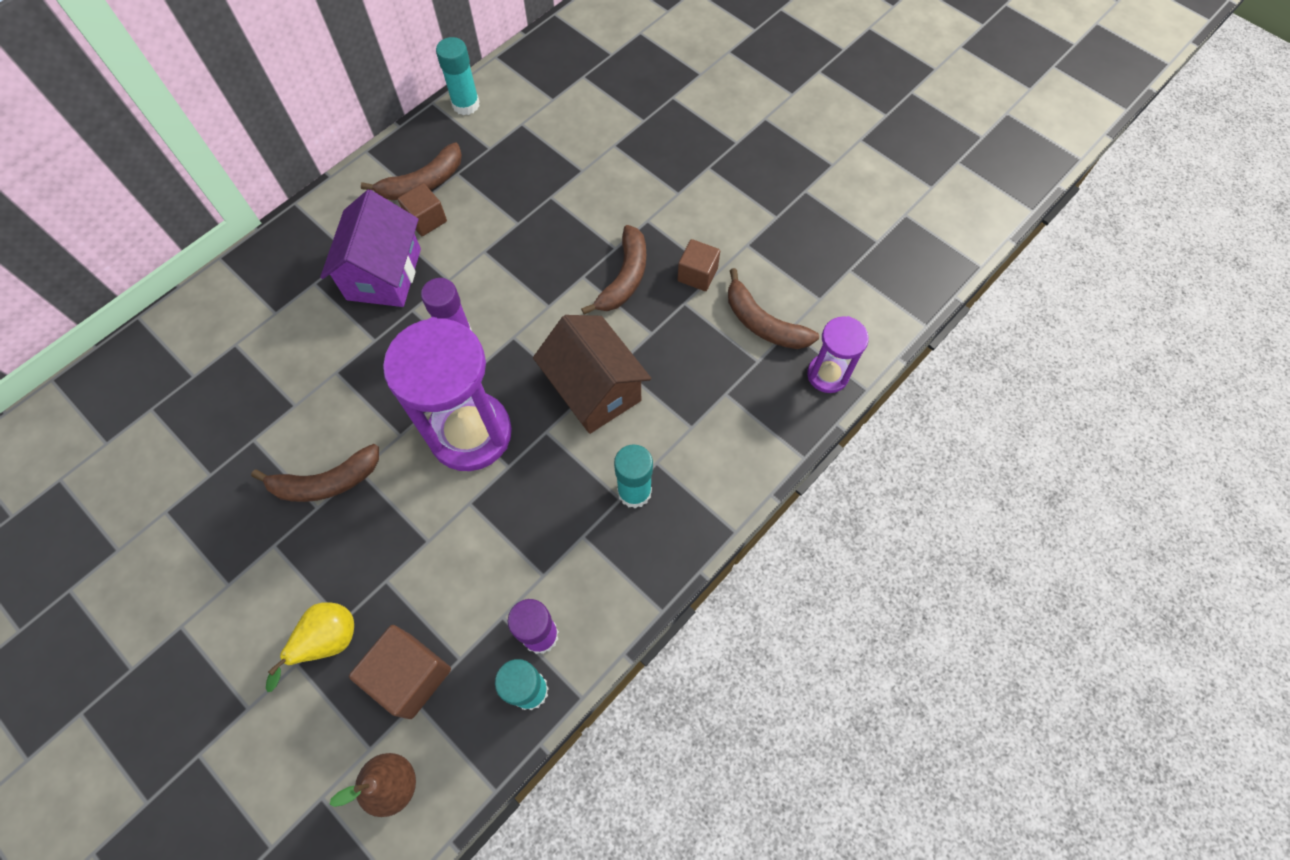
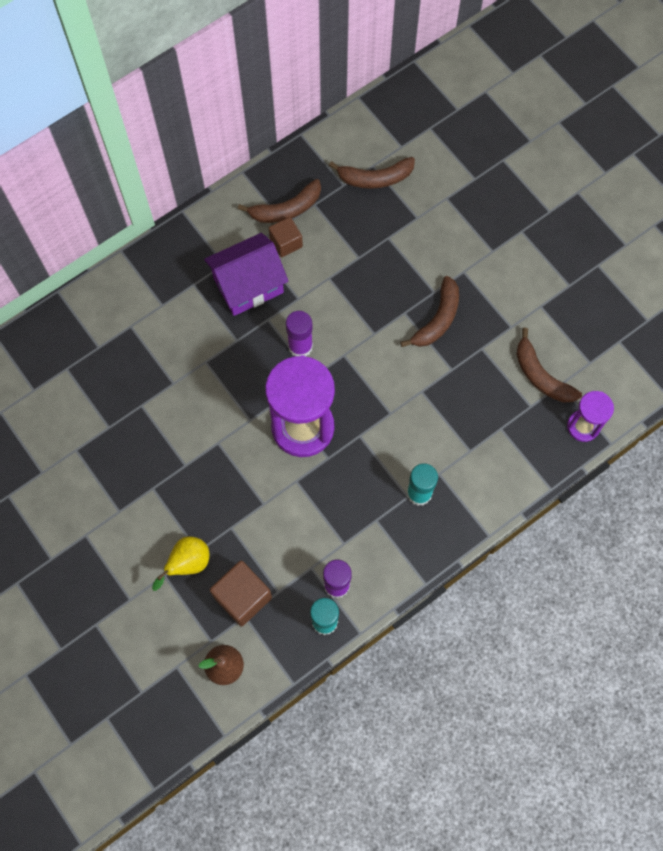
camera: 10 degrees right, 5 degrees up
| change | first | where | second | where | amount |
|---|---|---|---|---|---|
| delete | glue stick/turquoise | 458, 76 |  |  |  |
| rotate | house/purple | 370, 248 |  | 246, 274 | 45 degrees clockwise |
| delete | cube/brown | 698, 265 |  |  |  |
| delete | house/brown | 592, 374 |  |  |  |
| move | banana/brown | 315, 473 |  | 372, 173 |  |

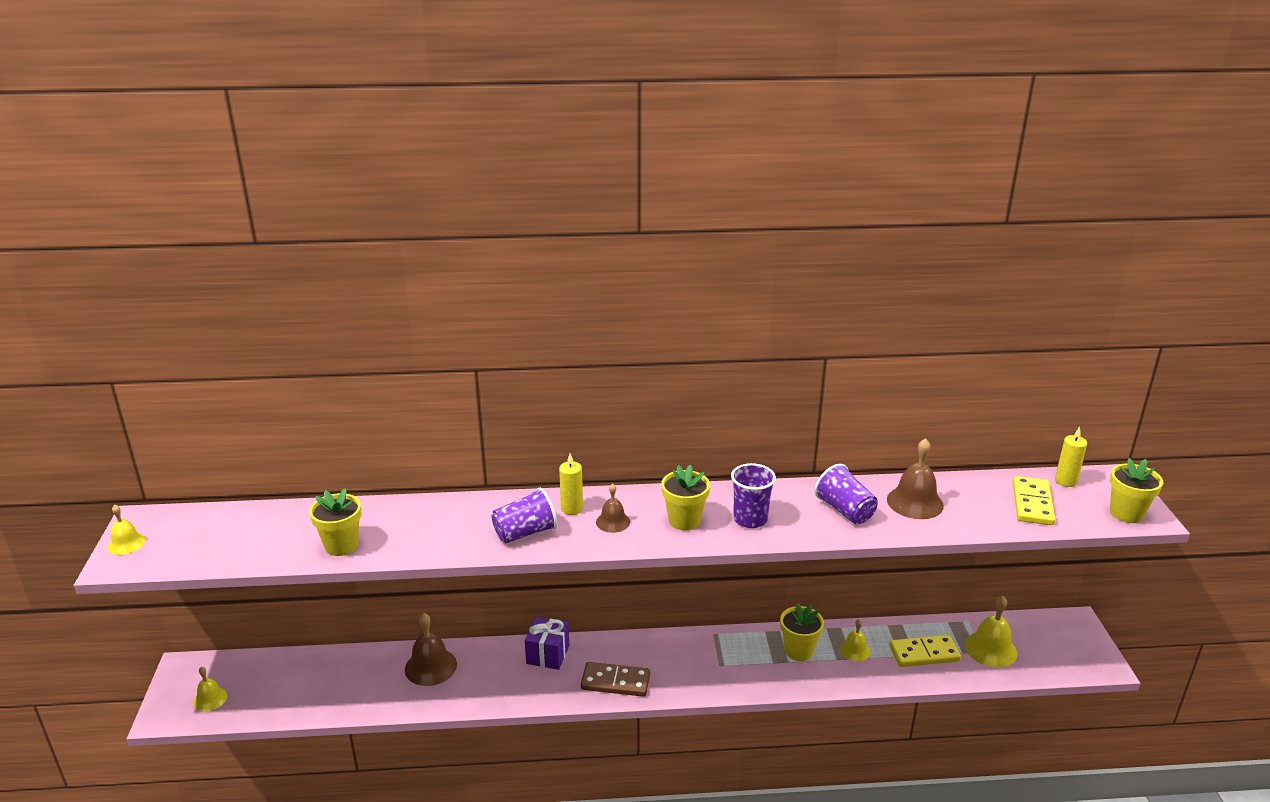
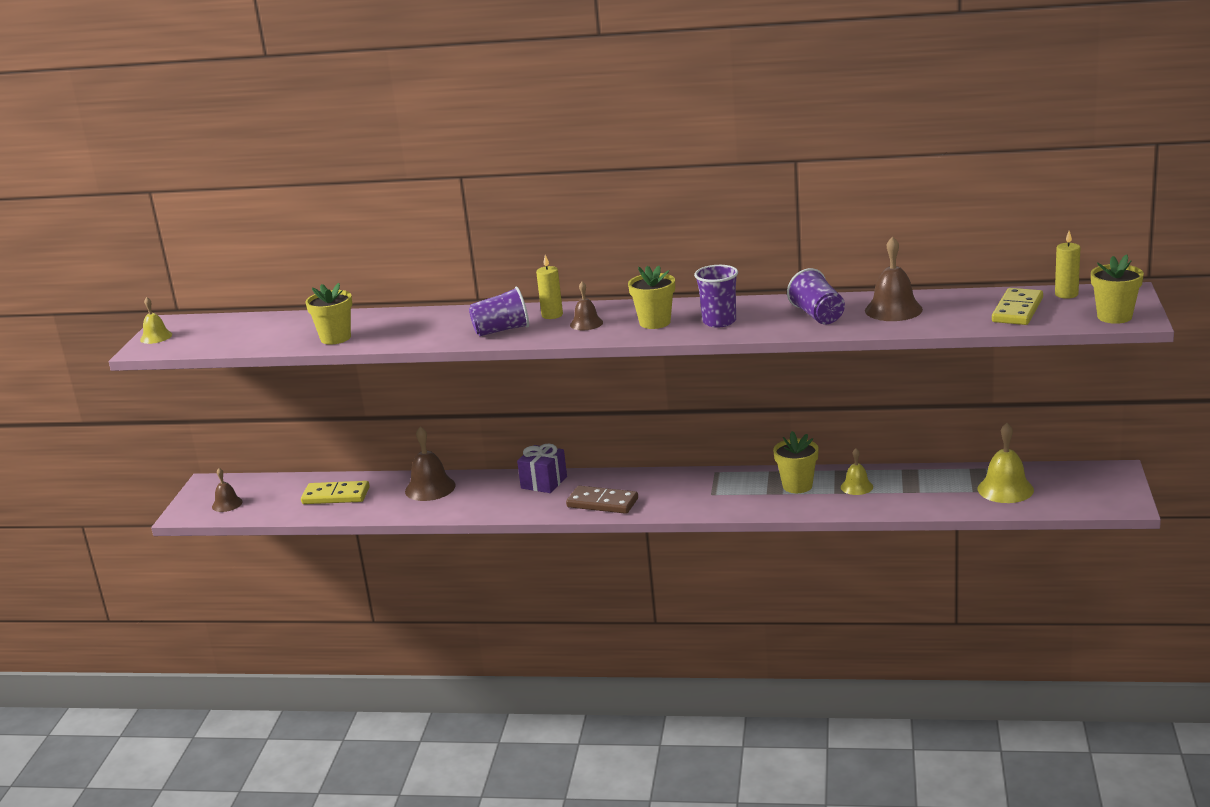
camera: 15 degrees right, 5 degrees down
| change | first | where | second | where | amount |
|---|---|---|---|---|---|
| move | domino/yellow | 925, 651 |  | 335, 492 |  |
| recolor | bell/yellow | 210, 689 | bell/brown | 227, 490 |  |

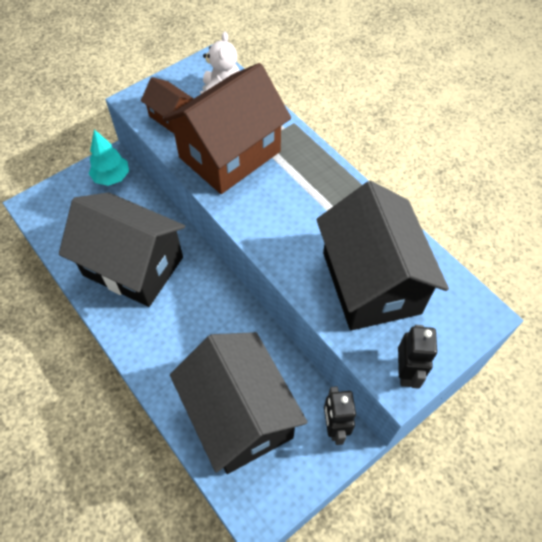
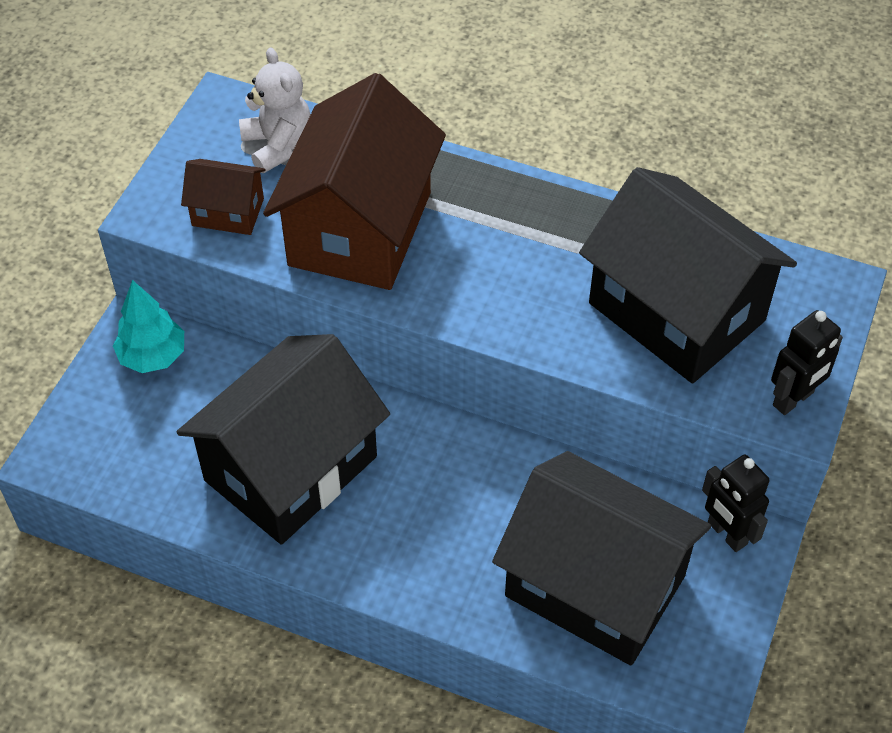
camera: 30 degrees left, 5 degrees down
| change | first | where | second | where | amount |
|---|---|---|---|---|---|
| rotate | house/black | 122, 249 |  | 283, 439 | 45 degrees counterclockwise |
| rotate | robot/black | 417, 357 |  | 807, 362 | 75 degrees clockwise |

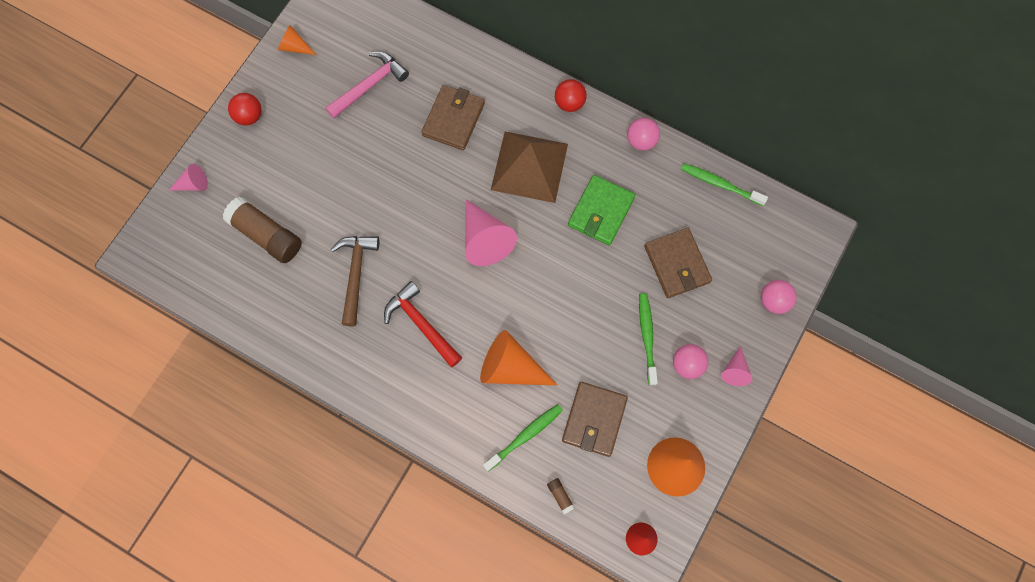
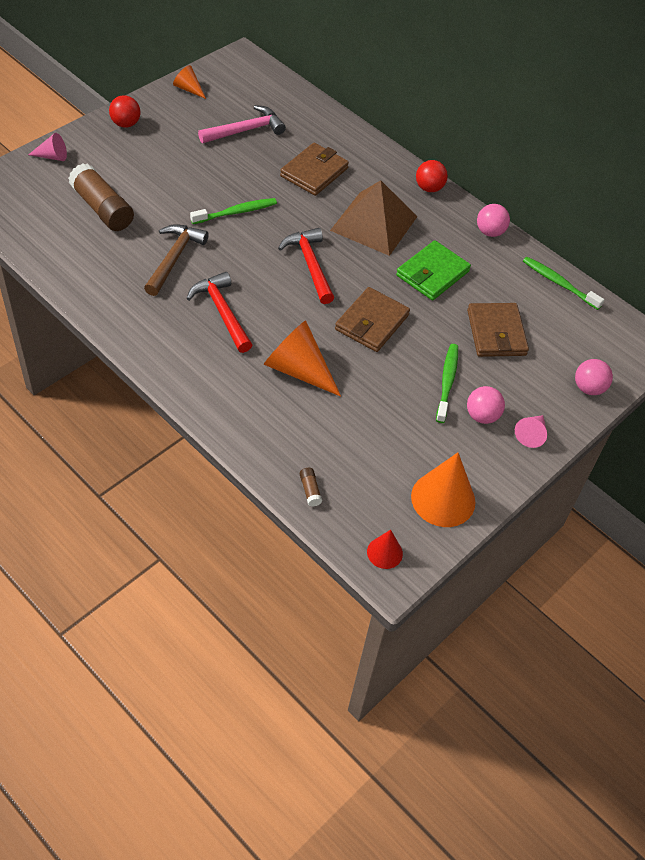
camera: 10 degrees right, 20 degrees down
| change | first | where | second | where | amount |
|---|---|---|---|---|---|
| replace | cone/pink | 491, 232 | hammer/red | 306, 266 |  |
| move | wallet/brown | 595, 419 |  | 372, 319 |  |
| move | toothbrush/green | 523, 438 |  | 233, 211 |  |

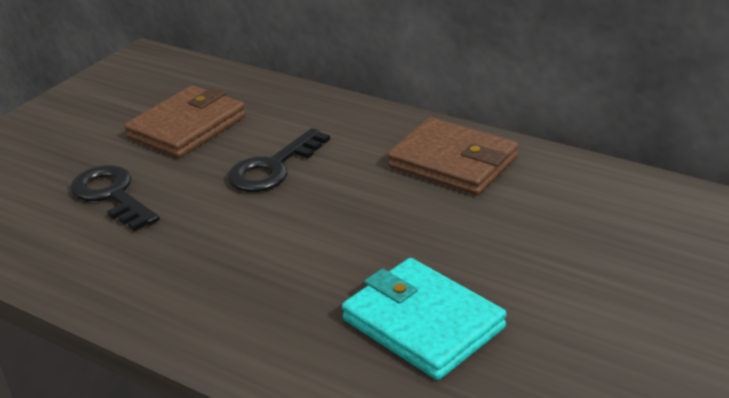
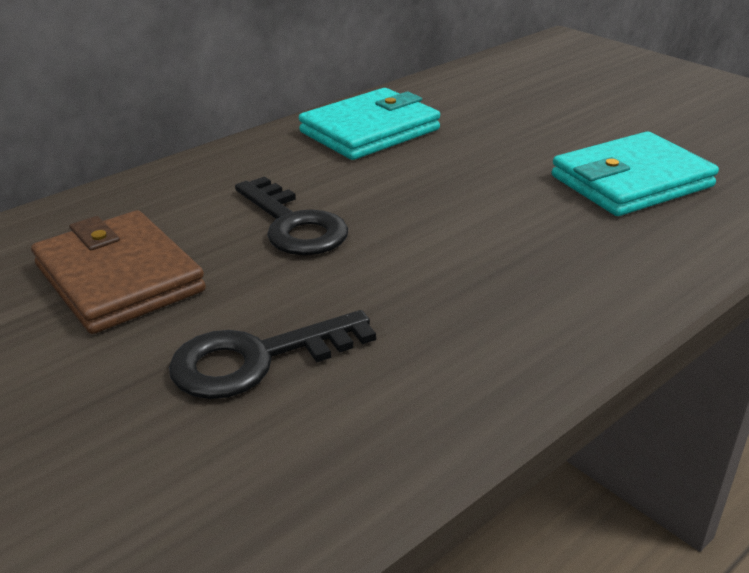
camera: 75 degrees left, 0 degrees up
| change | first | where | second | where | amount |
|---|---|---|---|---|---|
| recolor | wallet/brown | 452, 156 | wallet/turquoise | 369, 124 |  |

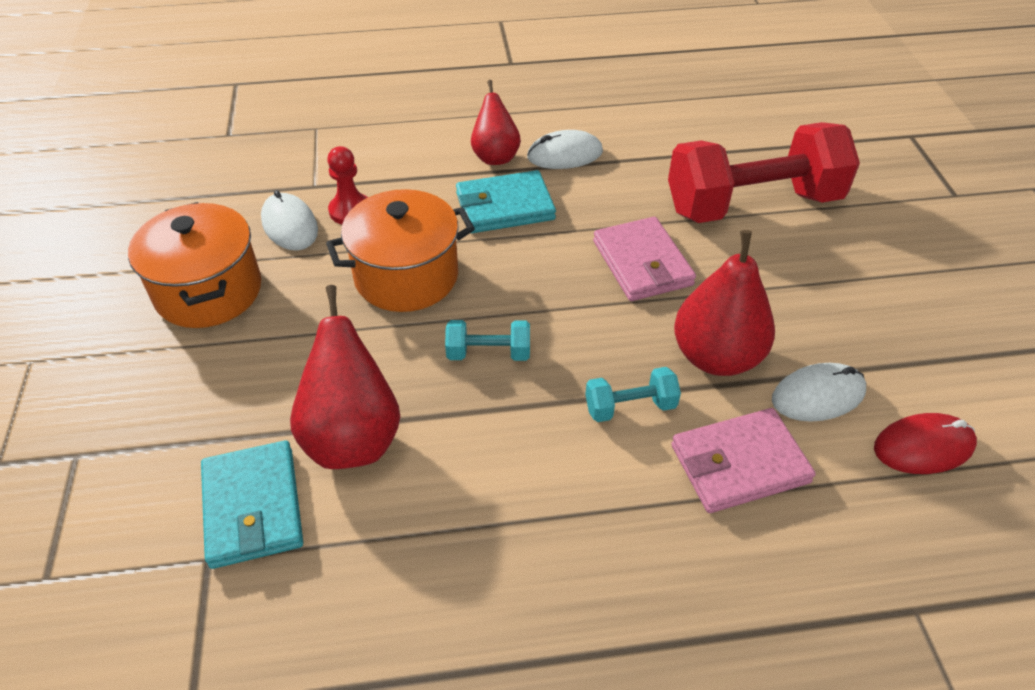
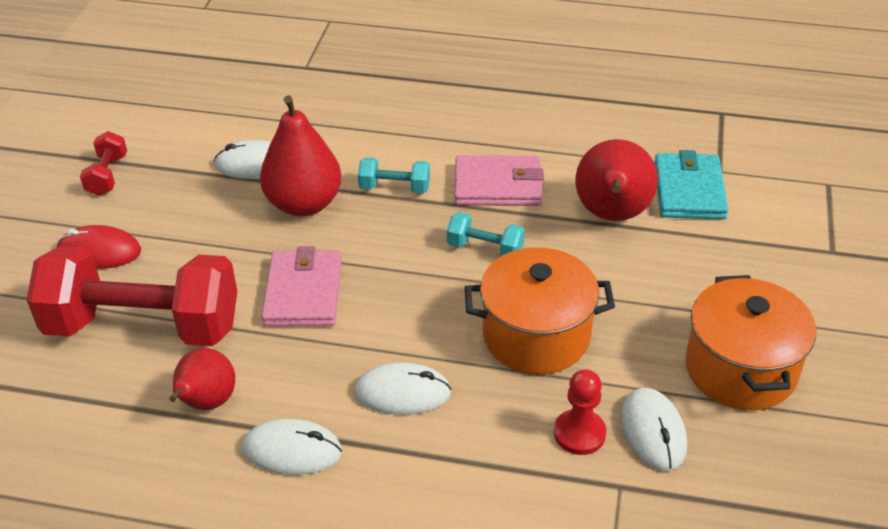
camera: 160 degrees left, 5 degrees down
| change | first | where | second | where | amount |
|---|---|---|---|---|---|
| move | pear/red | 496, 122 |  | 202, 379 |  |
| replace | wallet/turquoise | 506, 201 | mouse/white | 402, 389 |  |
| move | wallet/pink | 743, 460 |  | 499, 180 |  |
| move | mouse/red | 925, 443 |  | 98, 247 |  |
| insert |  |  | dumbbell/red | 103, 163 |  |

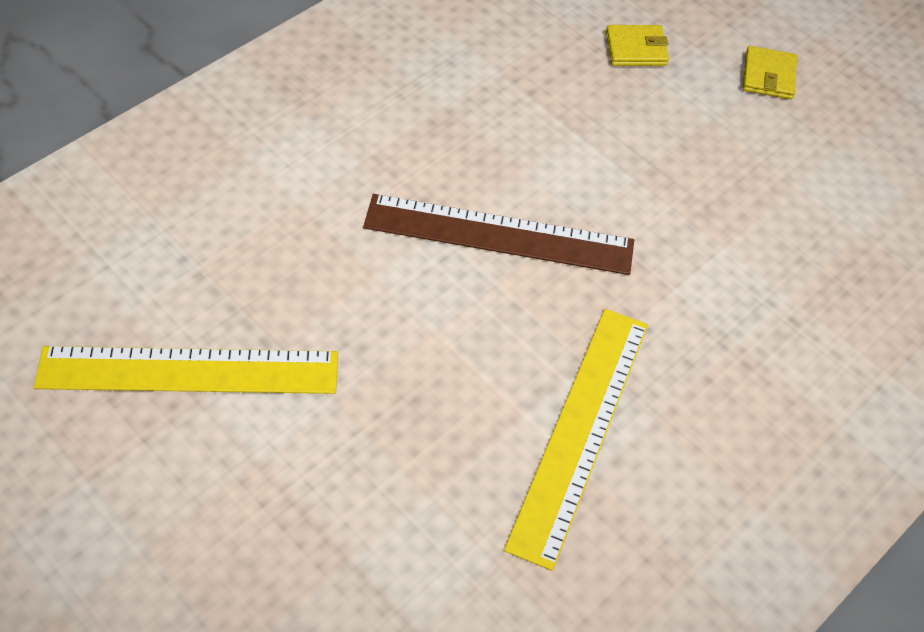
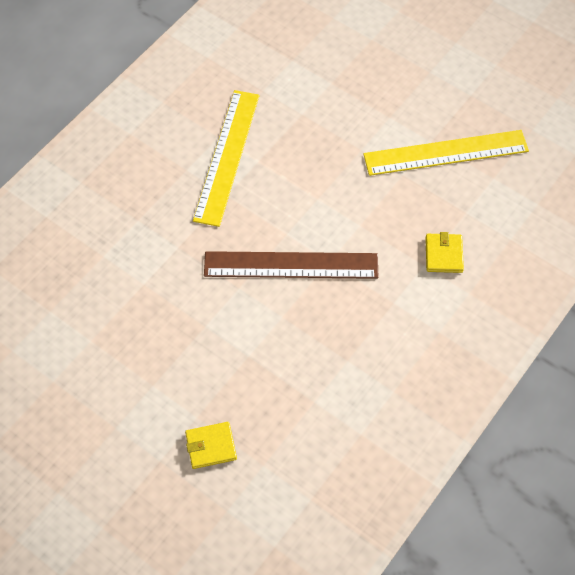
camera: 175 degrees right, 5 degrees up
| change | first | where | second | where | amount |
|---|---|---|---|---|---|
| move | wallet/yellow | 770, 72 |  | 444, 252 |  |

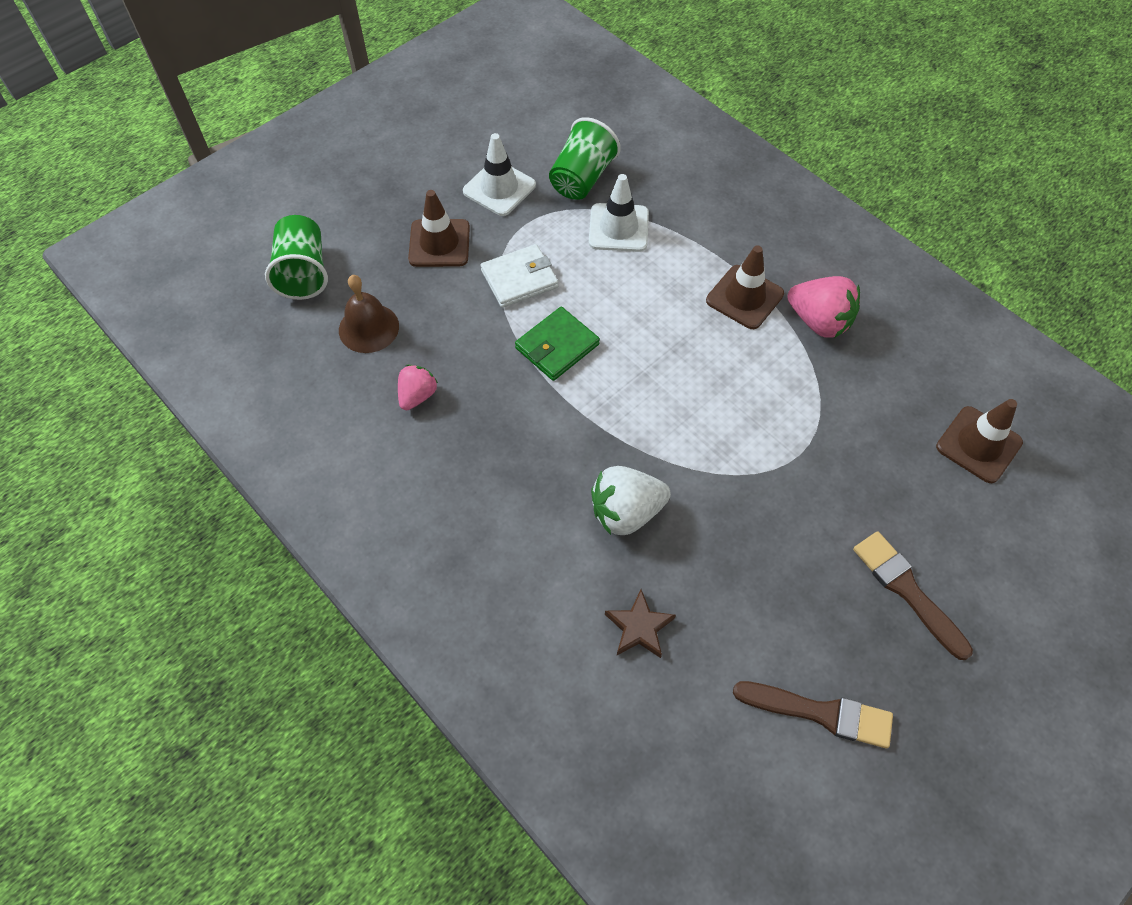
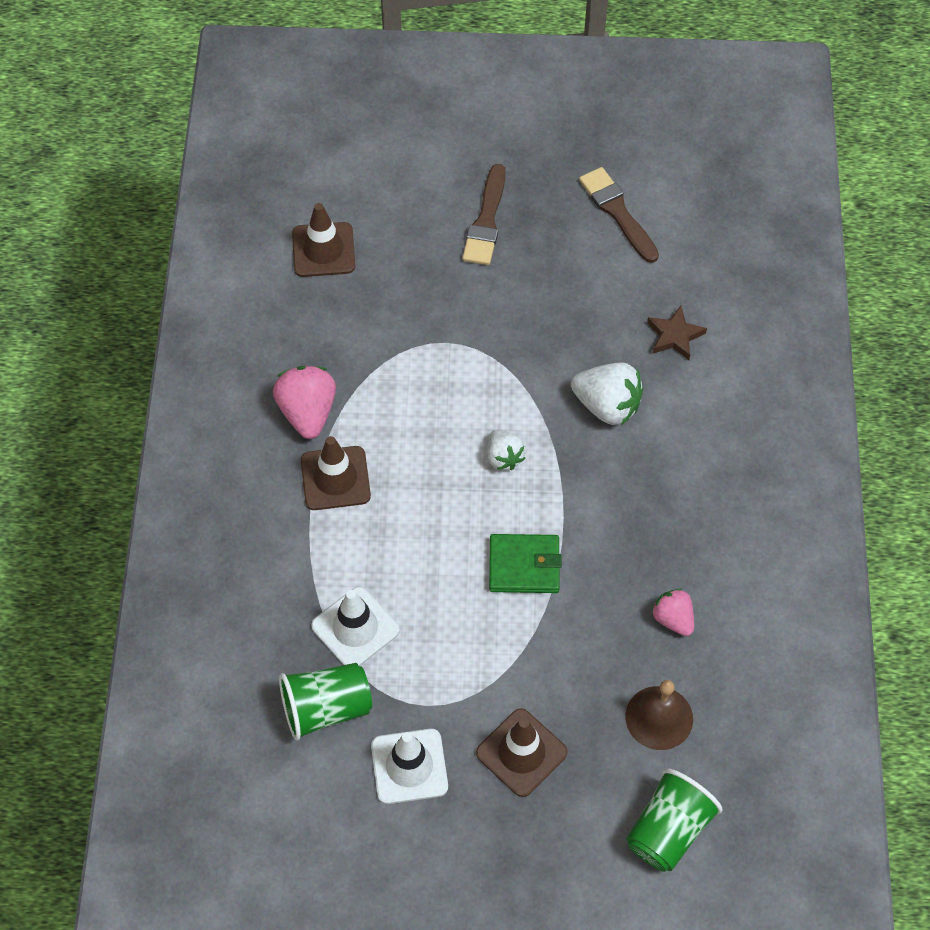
camera: 135 degrees left, 0 degrees up
| change | first | where | second | where | amount |
|---|---|---|---|---|---|
| delete | wallet/white | 519, 276 |  |  |  |
| rotate | strawberry/pink | 418, 387 |  | 672, 612 | 75 degrees clockwise |
| insert |  |  | strawberry/white | 507, 449 |  |

